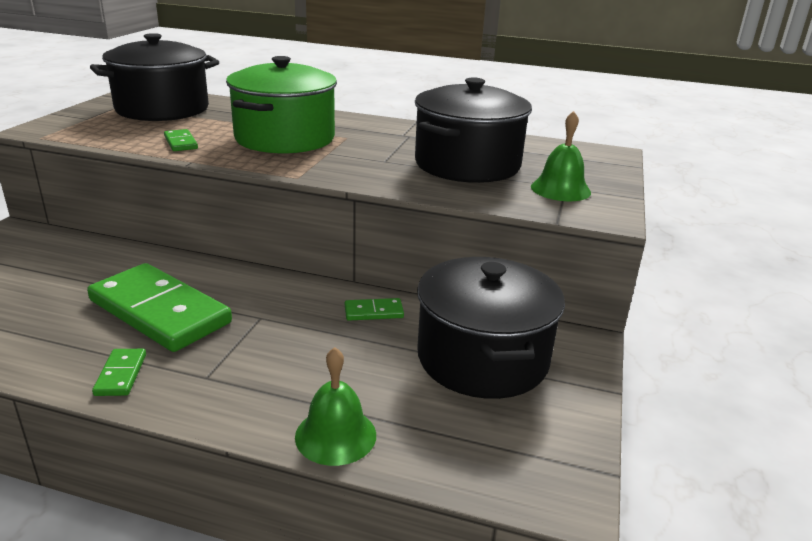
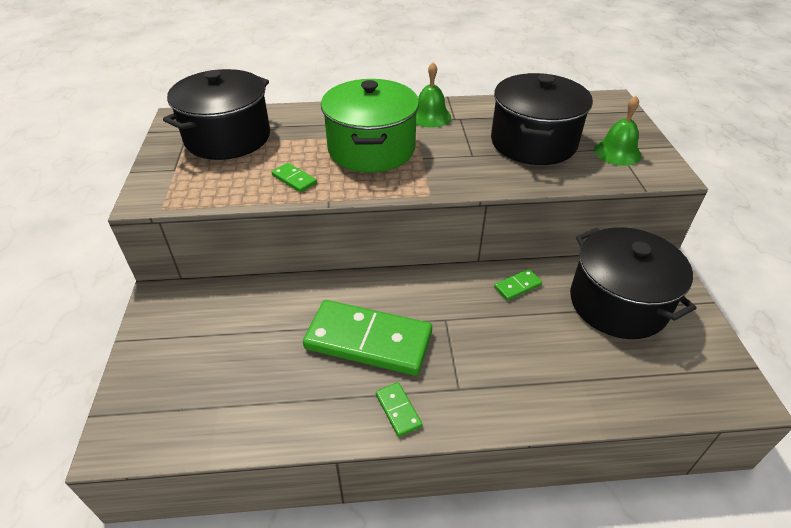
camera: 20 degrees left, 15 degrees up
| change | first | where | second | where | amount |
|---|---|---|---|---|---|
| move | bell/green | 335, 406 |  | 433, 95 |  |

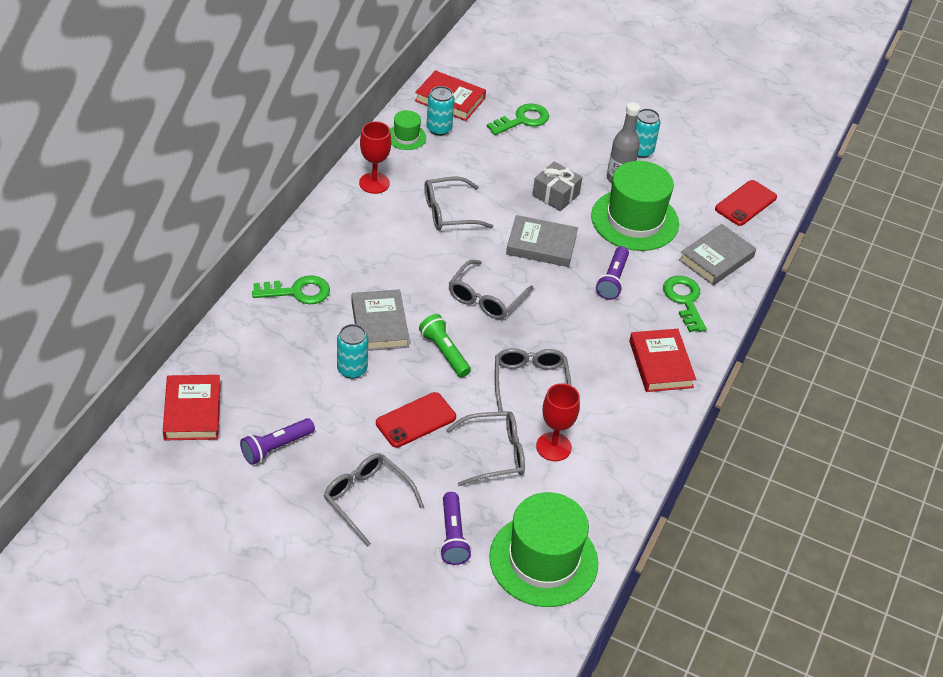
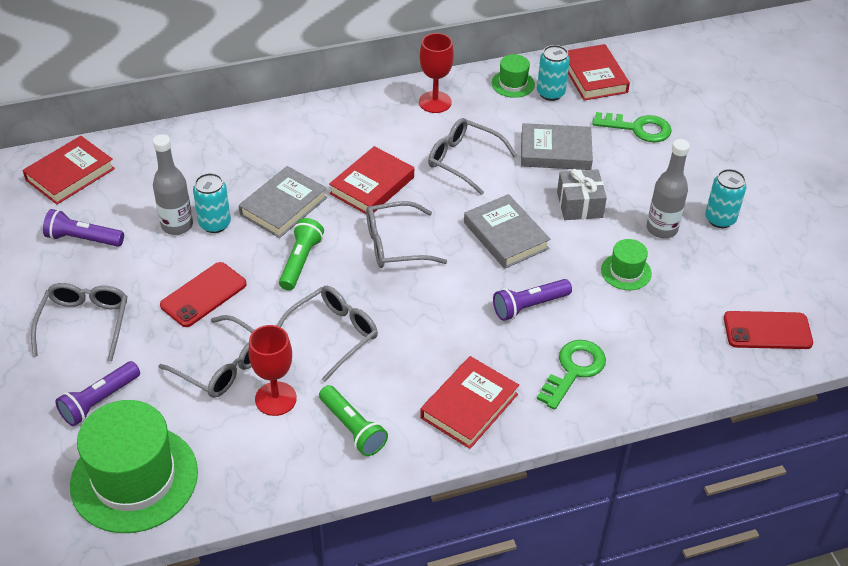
camera: 50 degrees right, 0 degrees up
| change | first | where | second | where | amount |
|---|---|---|---|---|---|
| resize | hat/green | 635, 206 |  | 626, 264 | x0.47 |
| move | book/grey | 717, 255 |  | 557, 146 |  |
| delete | key/green | 291, 289 |  |  |  |
| rotate | phone/red | 416, 420 |  | 203, 294 | 60 degrees counterclockwise |
| insert |  |  | bottle/grey | 173, 184 |  |
| insert |  |  | book/red | 371, 180 |  |
| insert |  |  | flashlight/green | 353, 420 |  |

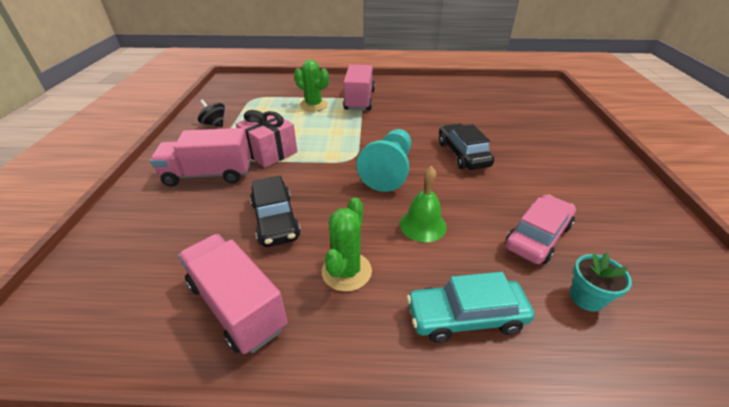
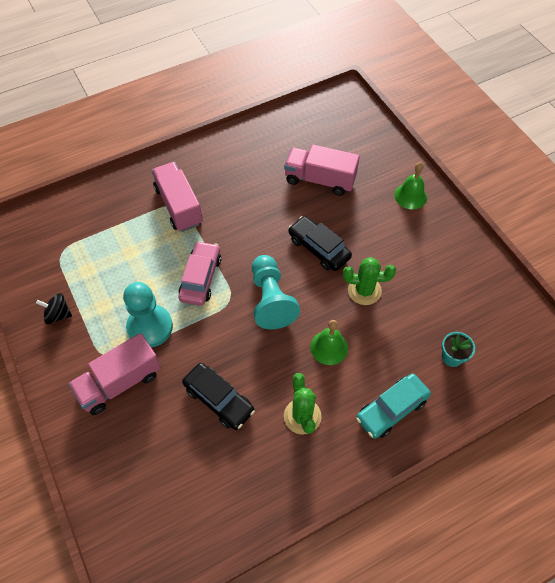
camera: 30 degrees left, 20 degrees up
| change | first | where | second | where | amount |
|---|---|---|---|---|---|
| move | cactus/green | 311, 85 |  | 369, 281 |  |
| replace | gift/pink | 267, 138 | pawn/turquoise | 148, 315 |  |
| move | car/pink | 540, 229 |  | 199, 273 |  |
| move | truck/pink | 233, 294 |  | 322, 170 |  |
| insert |  |  | bell/green | 410, 185 |  |

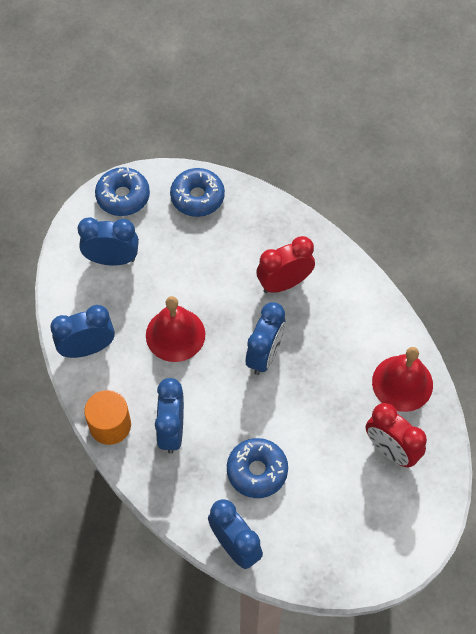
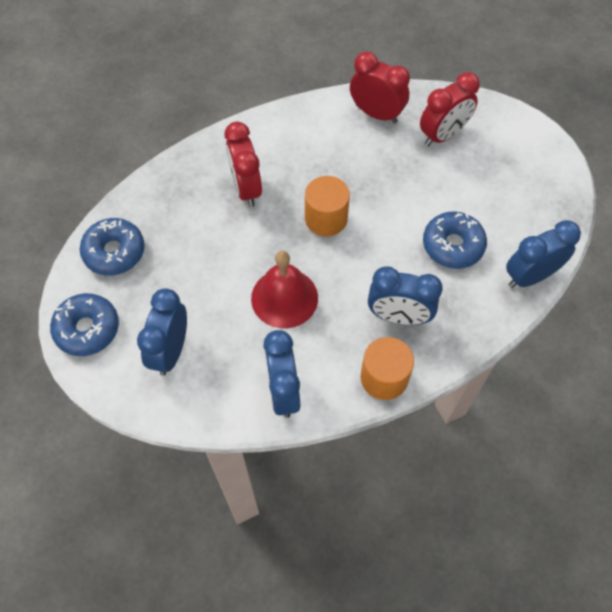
camera: 80 degrees left, 0 degrees up
| change | first | where | second | where | amount |
|---|---|---|---|---|---|
| replace | clock/blue | 266, 338 | cylinder/orange | 327, 206 |  |
| replace | bell/red | 402, 379 | clock/red | 380, 88 |  |

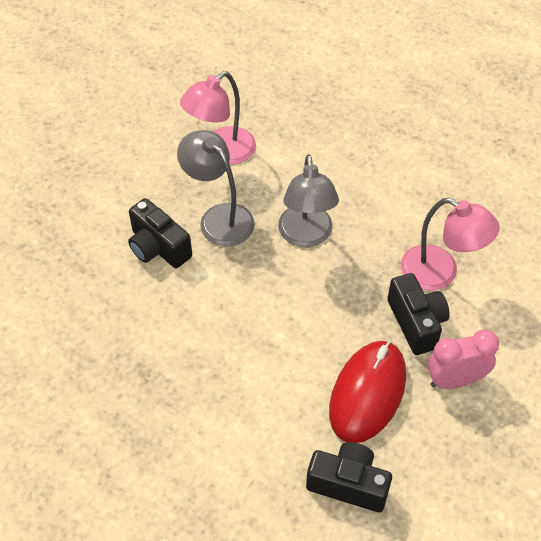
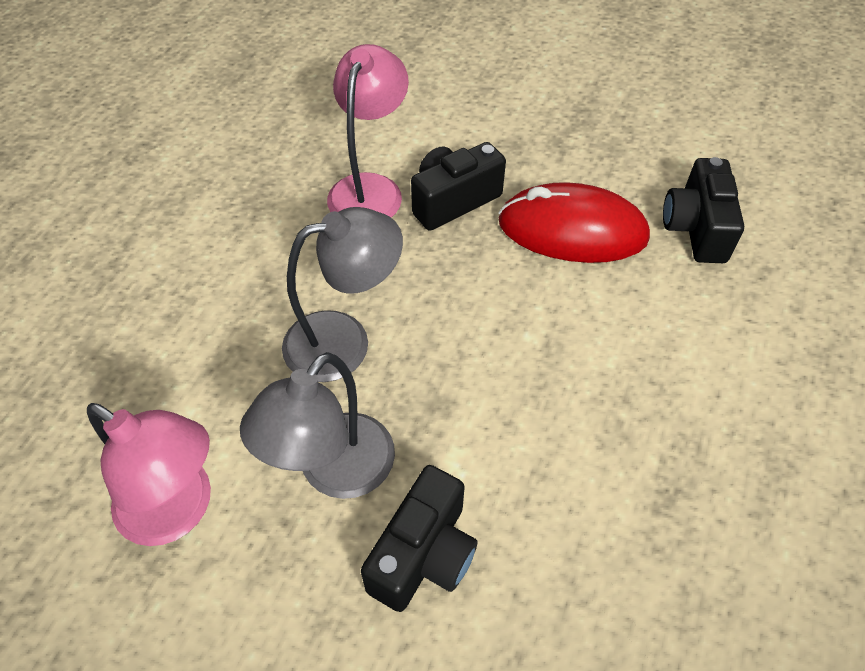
camera: 105 degrees left, 0 degrees up
| change | first | where | second | where | amount |
|---|---|---|---|---|---|
| delete | clock/pink | 463, 359 |  |  |  |

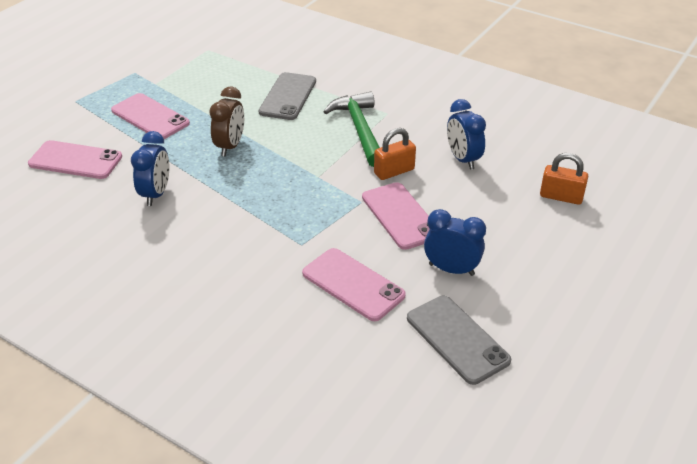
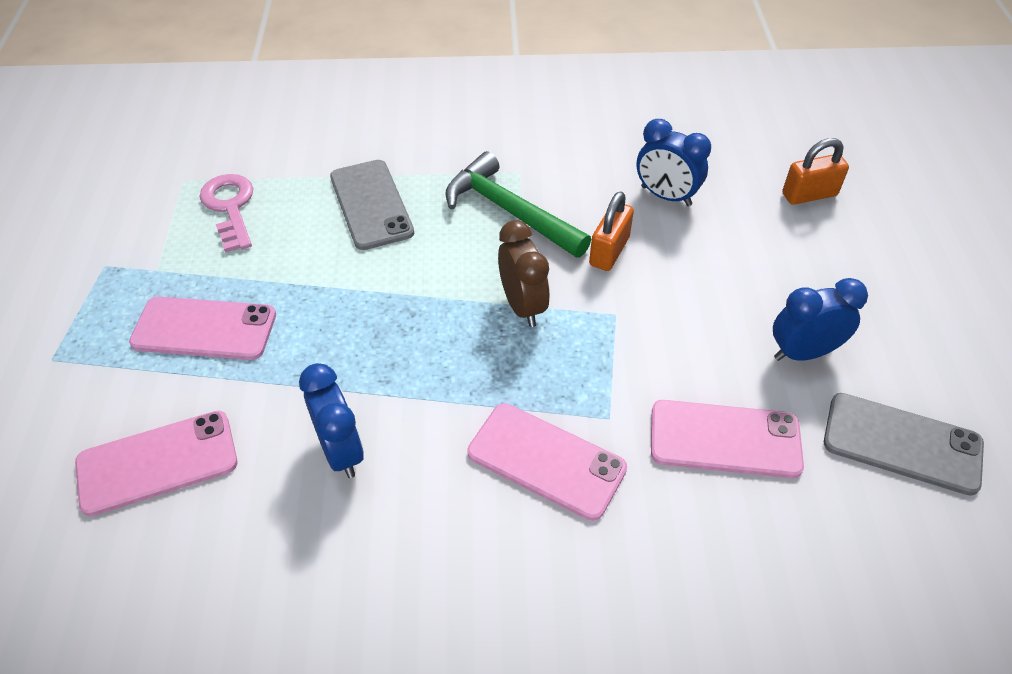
camera: 35 degrees left, 10 degrees up
| change | first | where | second | where | amount |
|---|---|---|---|---|---|
| move | clock/brown | 226, 122 |  | 524, 273 |  |
| move | phone/pink | 395, 216 |  | 547, 462 |  |
| insert |  |  | key/pink | 226, 213 |  |

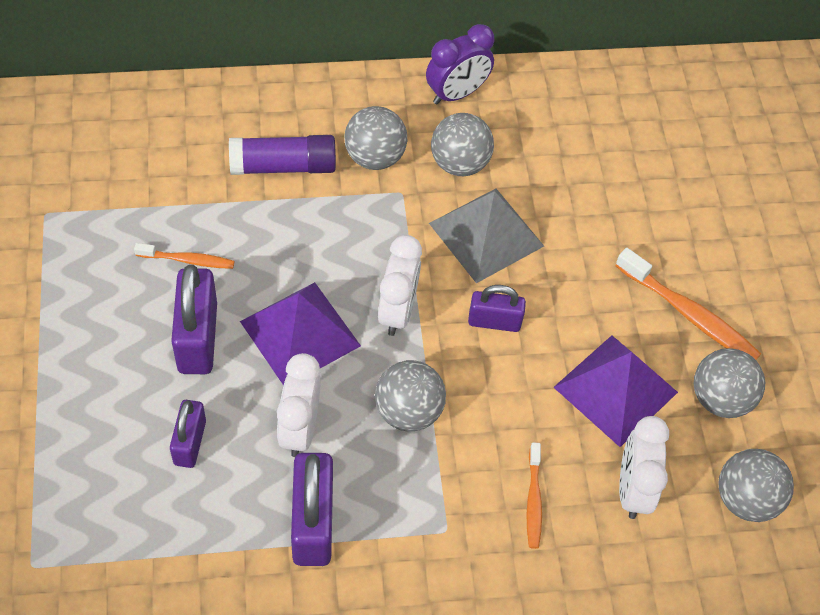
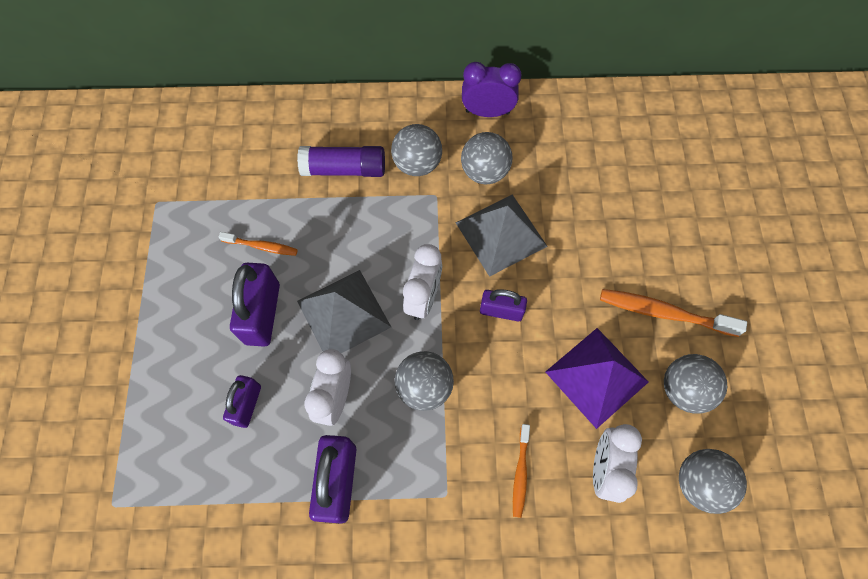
camera: 10 degrees right, 10 degrees up
| change | first | where | second | where | amount |
|---|---|---|---|---|---|
| rotate | clock/purple | 460, 64 |  | 492, 89 | 150 degrees counterclockwise |
| rotate | toothbrush/orange | 688, 304 |  | 673, 313 | 150 degrees clockwise |
| recolor | pyramid/purple | 300, 334 | pyramid/grey | 344, 311 |  |

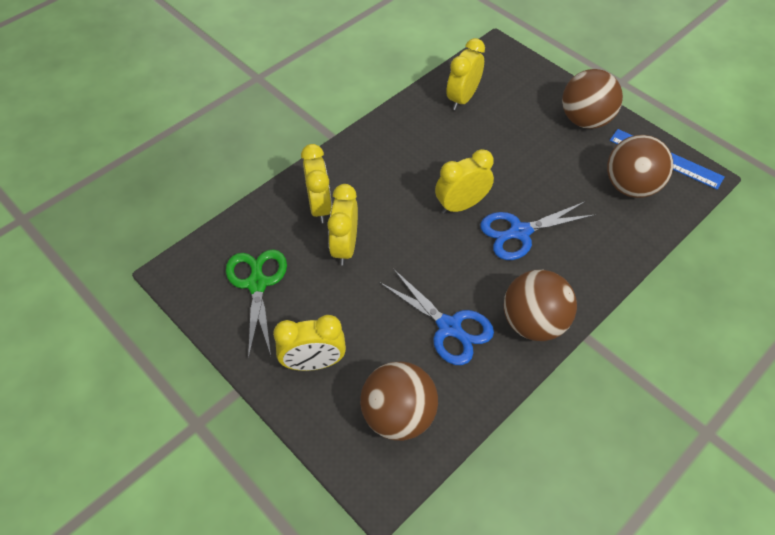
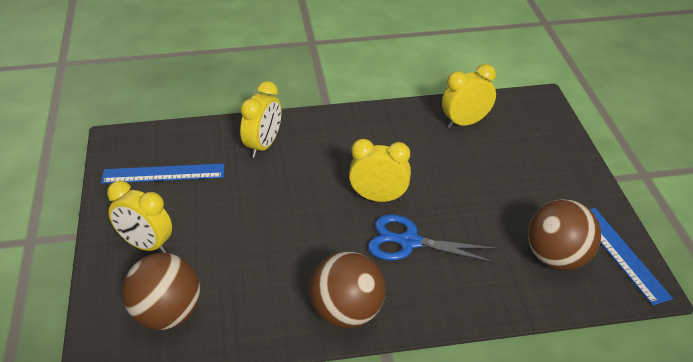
camera: 35 degrees right, 15 degrees down
| change | first | where | second | where | amount |
|---|---|---|---|---|---|
| delete | ball/brown | 592, 99 |  |  |  |
| delete | clock/yellow | 342, 225 |  |  |  |
| replace | scissors/green | 256, 304 | ruler/blue | 162, 173 |  |
| delete | scissors/blue | 436, 317 |  |  |  |

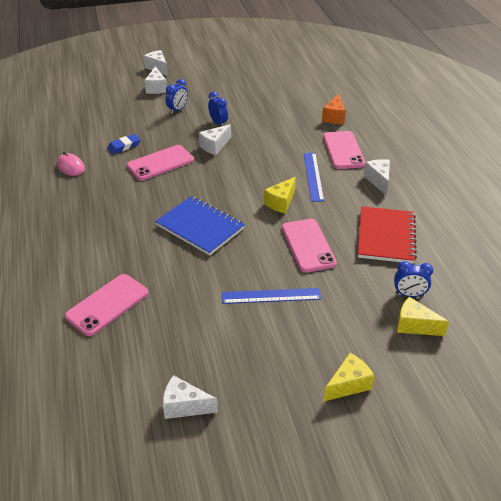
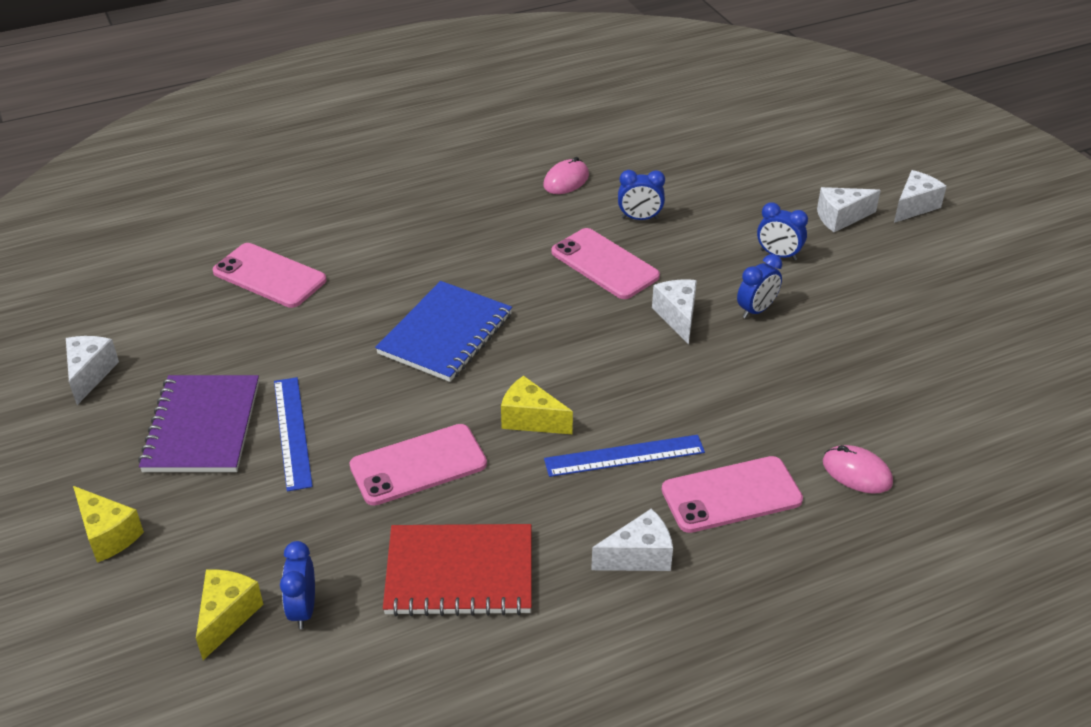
camera: 80 degrees right, 0 degrees up
| change | first | where | second | where | amount |
|---|---|---|---|---|---|
| replace | cheese/orange | 334, 109 | mouse/pink | 858, 469 |  |
| rotate | cheese/white | 215, 139 |  | 674, 311 | 45 degrees clockwise |
| replace | eraser/blue | 124, 144 | clock/blue | 641, 195 |  |
| insert |  |  | notebook/purple | 198, 423 |  |

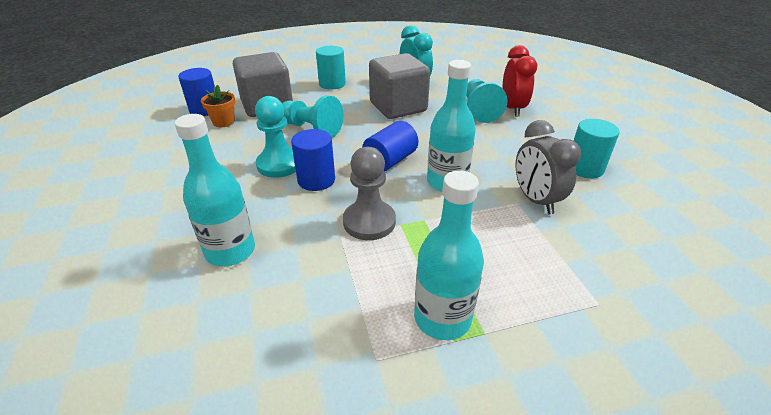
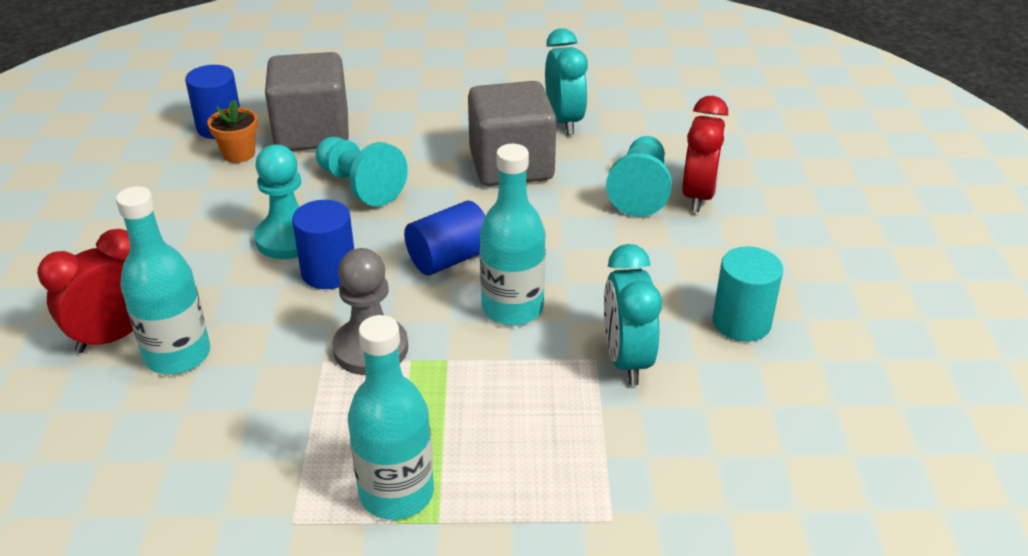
camera: 15 degrees right, 0 degrees up
| change | first | where | second | where | amount |
|---|---|---|---|---|---|
| delete | cylinder/turquoise | 331, 67 |  |  |  |
| recolor | clock/grey | 548, 167 | clock/turquoise | 633, 315 |  |
| insert |  |  | clock/red | 85, 291 |  |

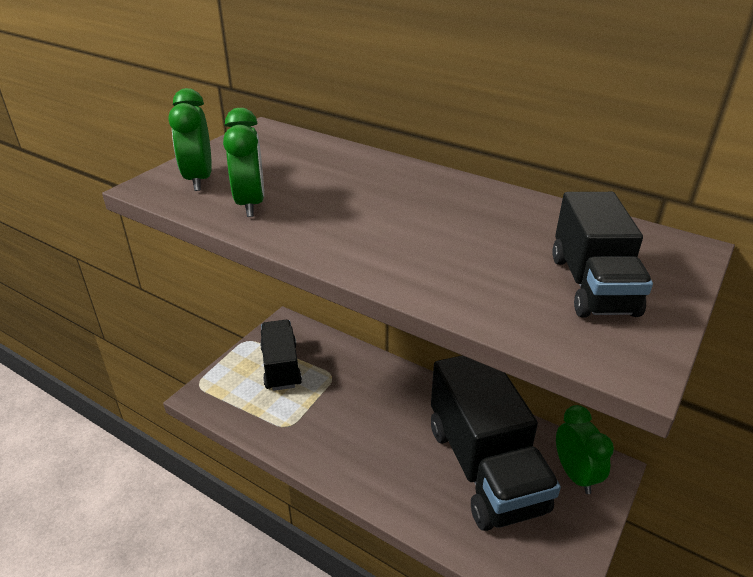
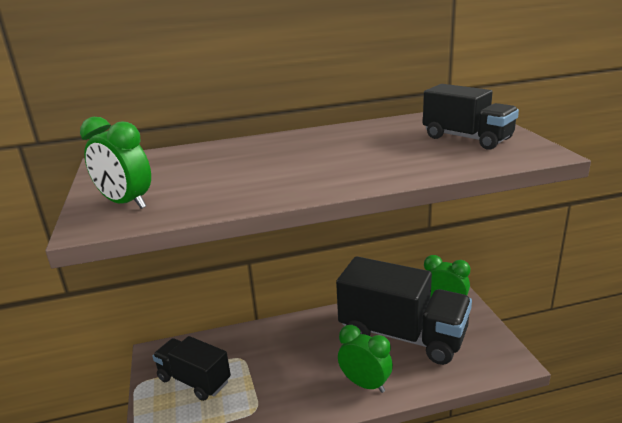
camera: 45 degrees left, 10 degrees down
| change | first | where | second | where | amount |
|---|---|---|---|---|---|
| move | clock/green | 243, 162 |  | 365, 359 |  |

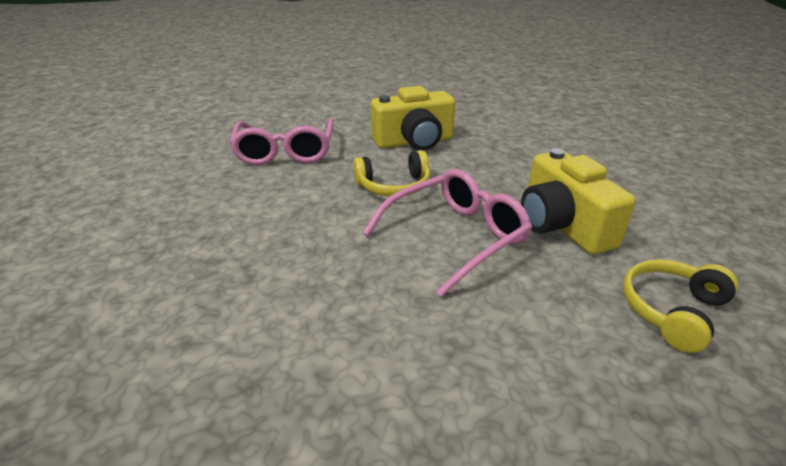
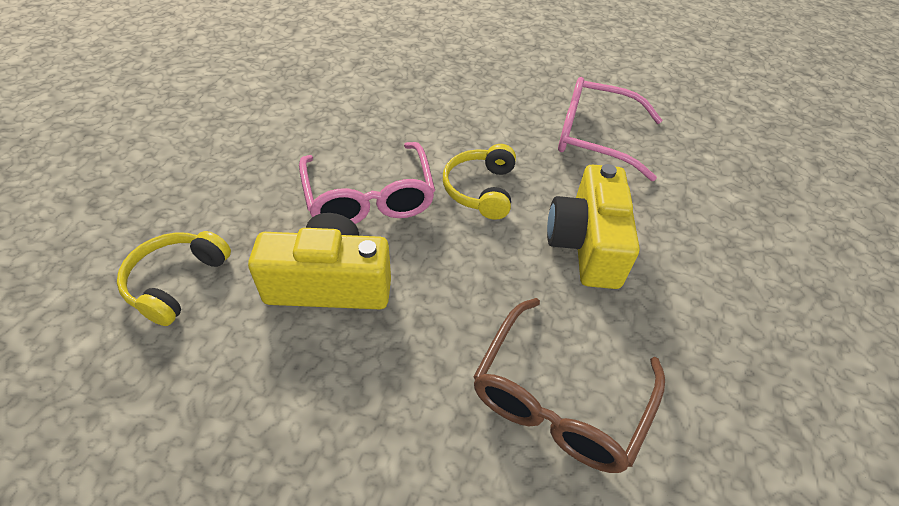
camera: 110 degrees right, 15 degrees up
| change | first | where | second | where | amount |
|---|---|---|---|---|---|
| rotate | headphones/yellow | 681, 306 |  | 174, 278 | 135 degrees counterclockwise |
| insert |  |  | glasses/brown | 569, 385 |  |

